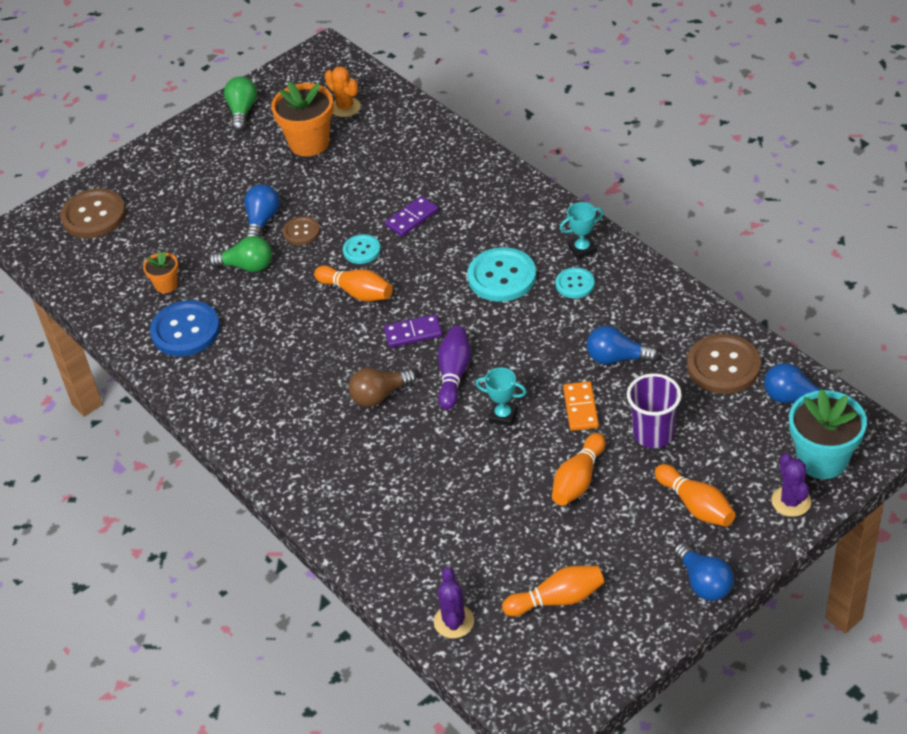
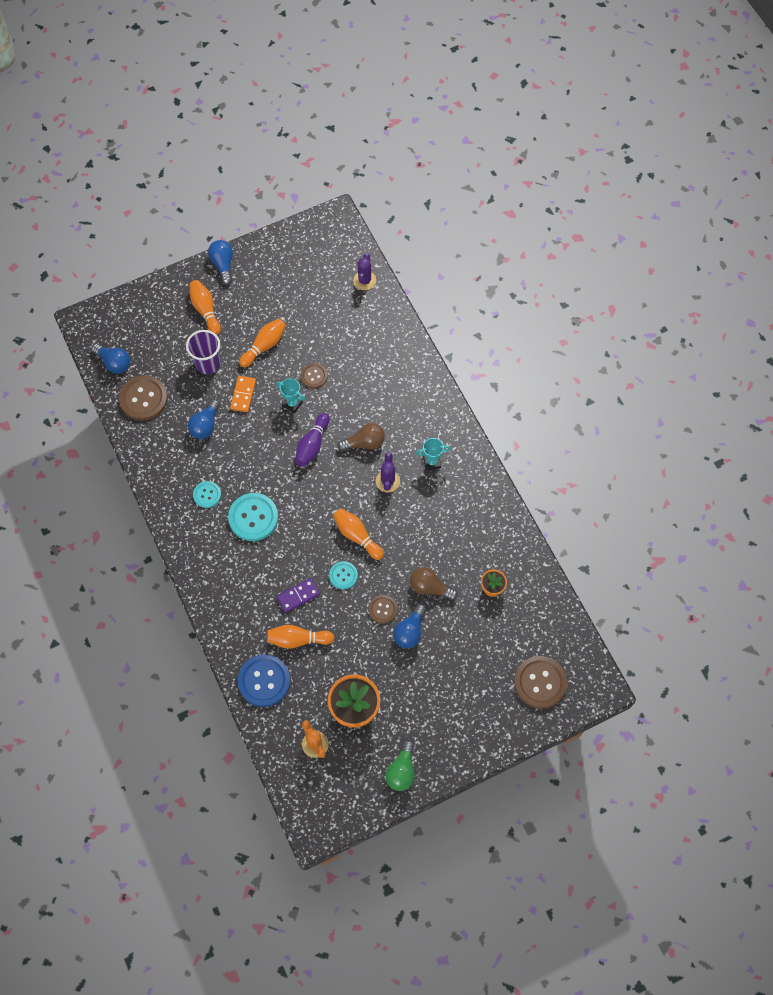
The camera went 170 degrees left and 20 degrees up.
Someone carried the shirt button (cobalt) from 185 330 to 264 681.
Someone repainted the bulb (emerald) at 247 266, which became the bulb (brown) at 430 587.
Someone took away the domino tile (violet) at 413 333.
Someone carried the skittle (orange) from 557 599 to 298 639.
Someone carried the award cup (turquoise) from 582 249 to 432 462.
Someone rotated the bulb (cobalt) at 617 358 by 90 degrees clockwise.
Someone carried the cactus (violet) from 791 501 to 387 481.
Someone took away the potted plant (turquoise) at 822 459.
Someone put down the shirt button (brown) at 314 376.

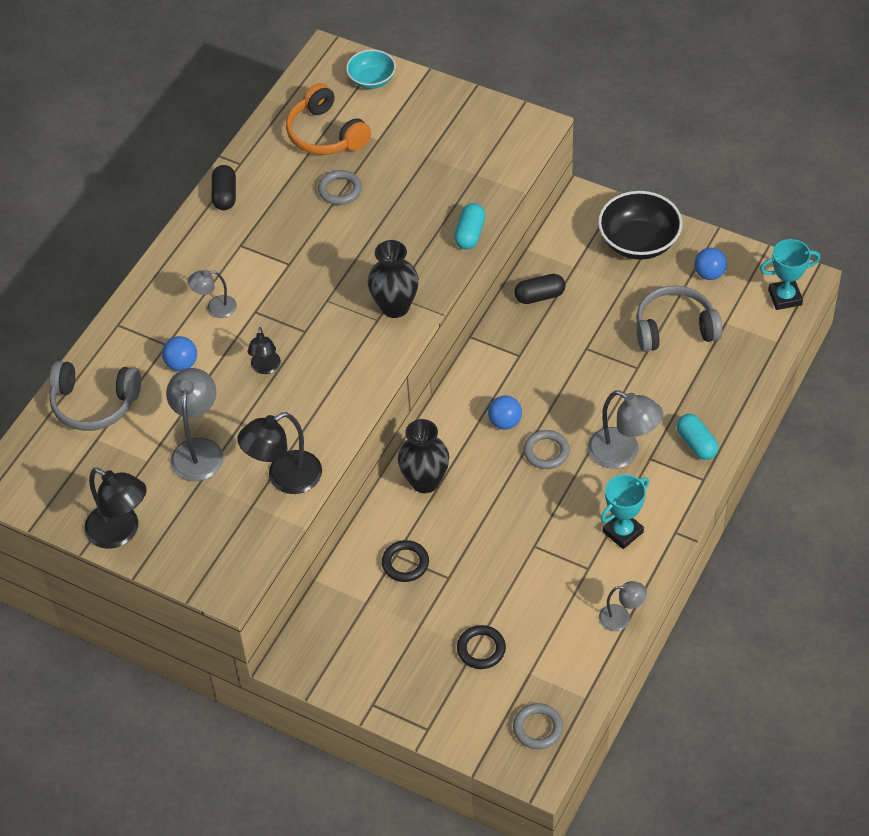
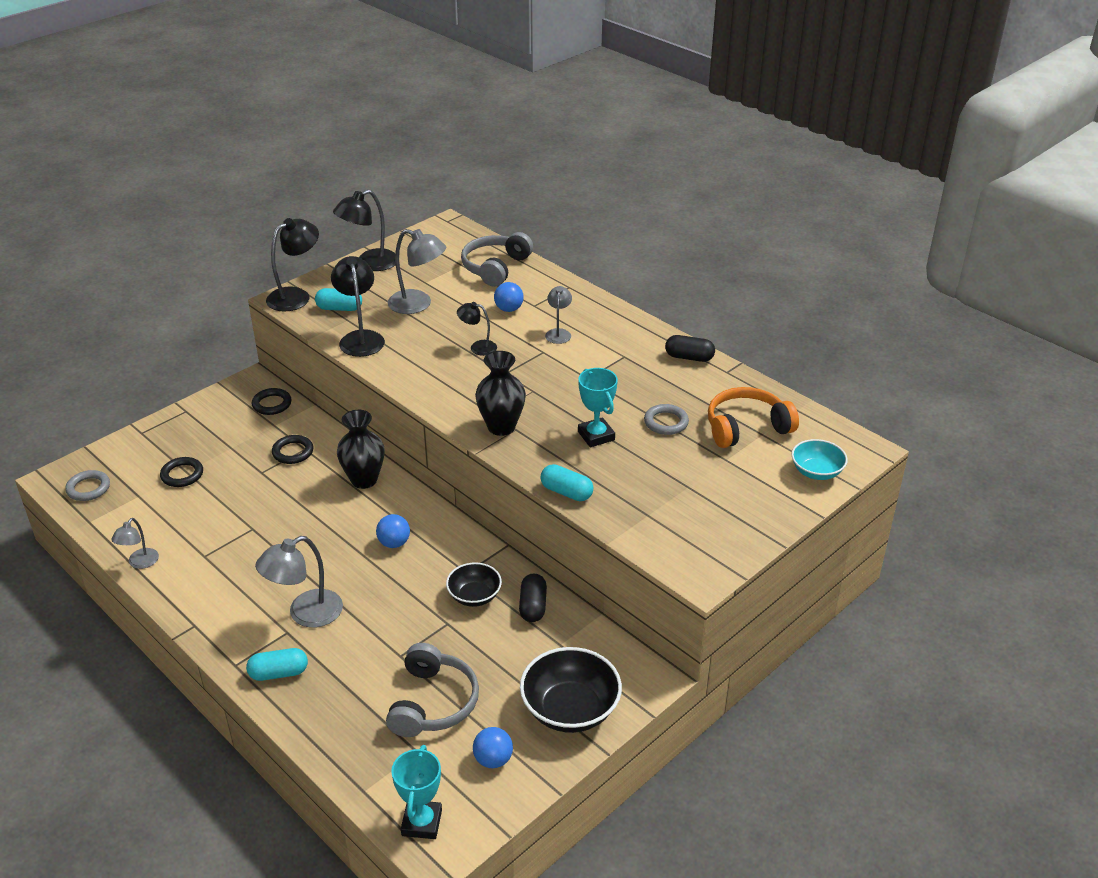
The camera went 105 degrees right and 15 degrees down.
Someone took away the hoop (ash-grey) at 546 452.
Someone carried the award cup (turquoise) from 623 532 to 596 436.
Someone put down the hoop (ebony) at 272 404.
Someone put down the lamp (ebony) at 296 296.
Someone put down the pill (turquoise) at 339 308.
Someone put down the serving bowl (ebony) at 474 596.

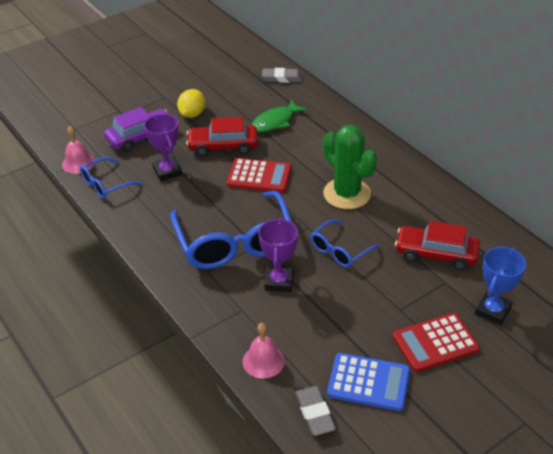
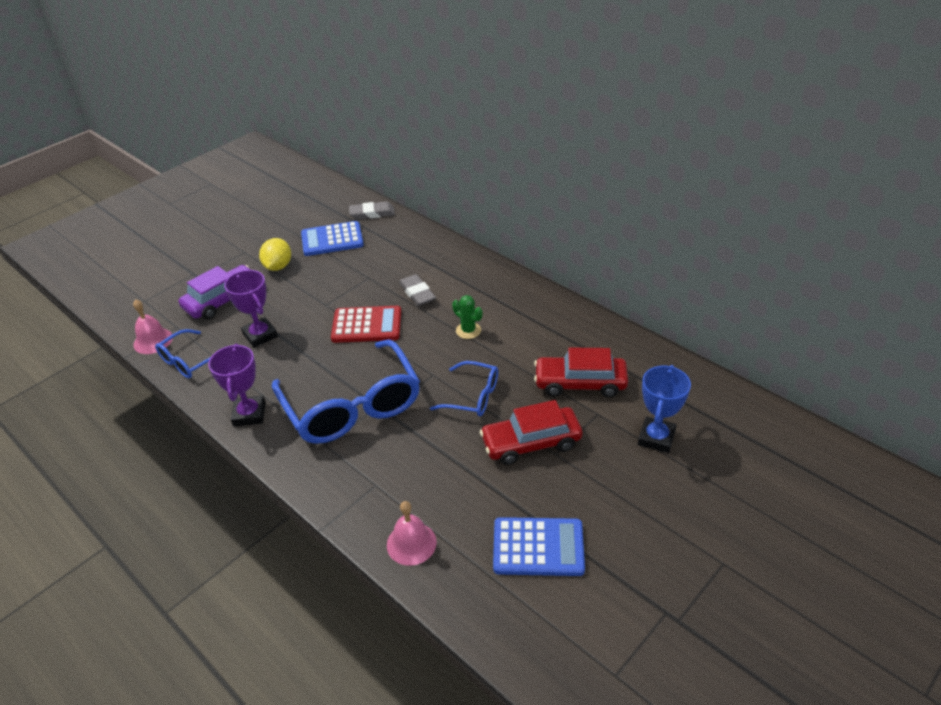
The camera went 10 degrees left and 0 degrees up.
Someone carried the toy car (crimson) from 223 146 to 531 442.
Someone took away the toy fish (emerald) at 275 122.
Someone carried the award cup (violet) from 279 281 to 249 414.
Someone carried the pencil eraser (ash-grey) from 315 413 to 417 293.
Someone rotated the spectacles (cobalt) at 339 251 by 105 degrees counterclockwise.
Someone scaled the cactus (emerald) at 347 194 by 0.48.
Someone took away the pocket calculator (crimson) at 435 343.
Someone put down the pocket calculator (cobalt) at 332 239.

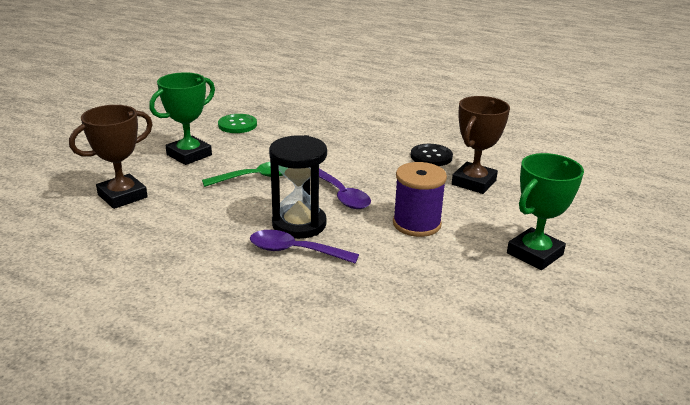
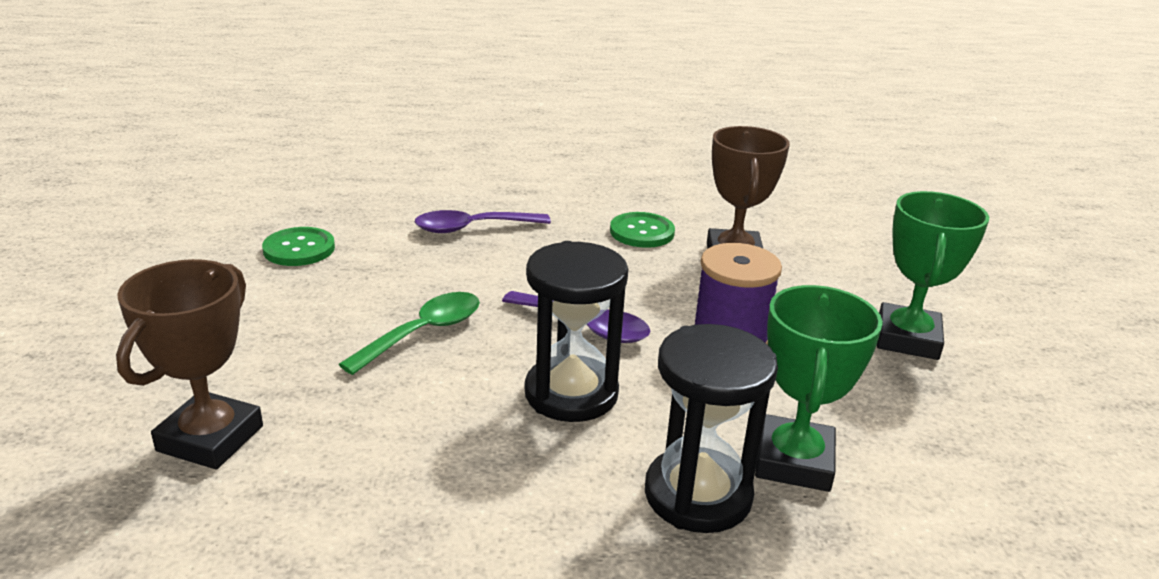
The camera went 30 degrees left and 0 degrees up.
Someone carried the award cup (emerald) from 189 155 to 794 461.
Someone carried the tablespoon (violet) from 295 251 to 472 228.
Someone repainted the shirt button (ebony) at 431 156, which became the shirt button (emerald) at 642 232.
Someone put down the hourglass (ebony) at 697 495.

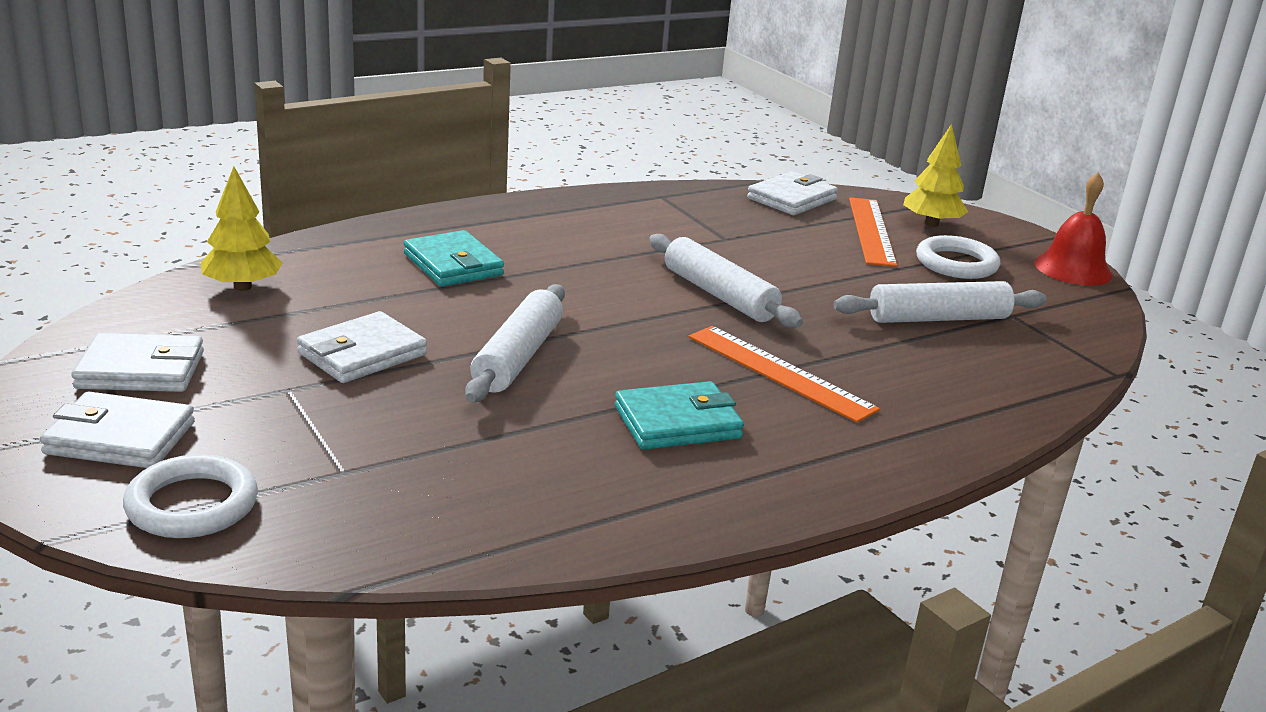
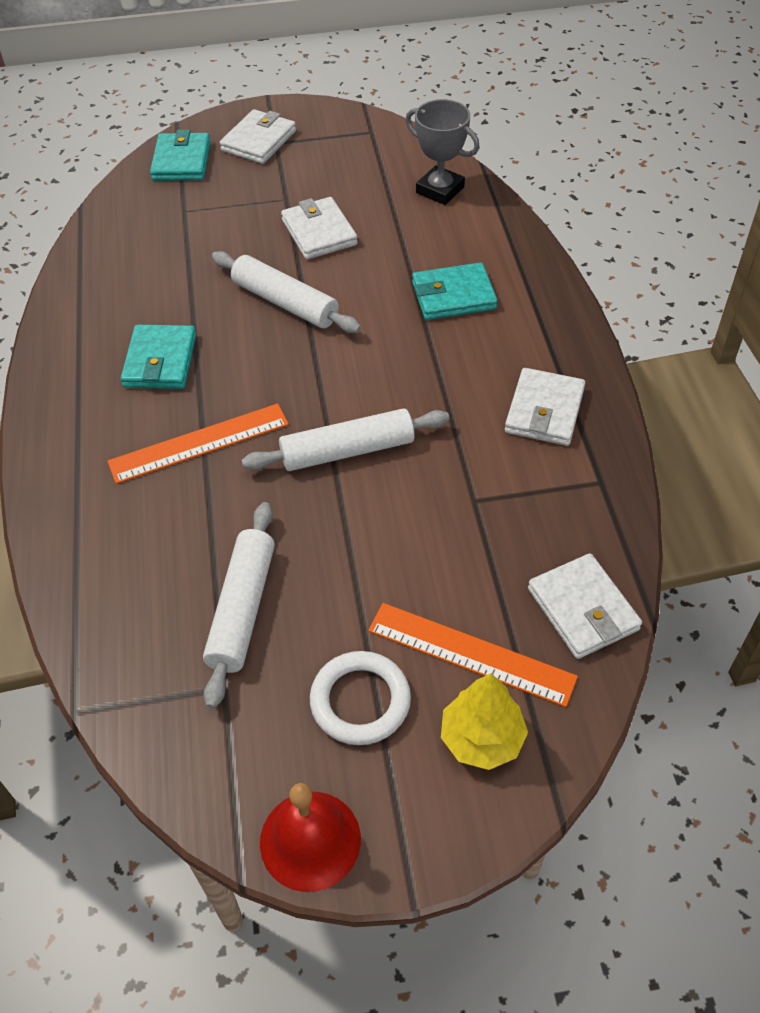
The camera went 115 degrees right and 25 degrees up.
Someone carried the wallet (white) from 141 370 to 544 411.
Someone swapped the hoop (white) at 192 505 for the wallet (turquoise) at 181 161.
Someone swapped the toy tree (bright yellow) at 242 287 for the award cup (ash-grey) at 440 190.

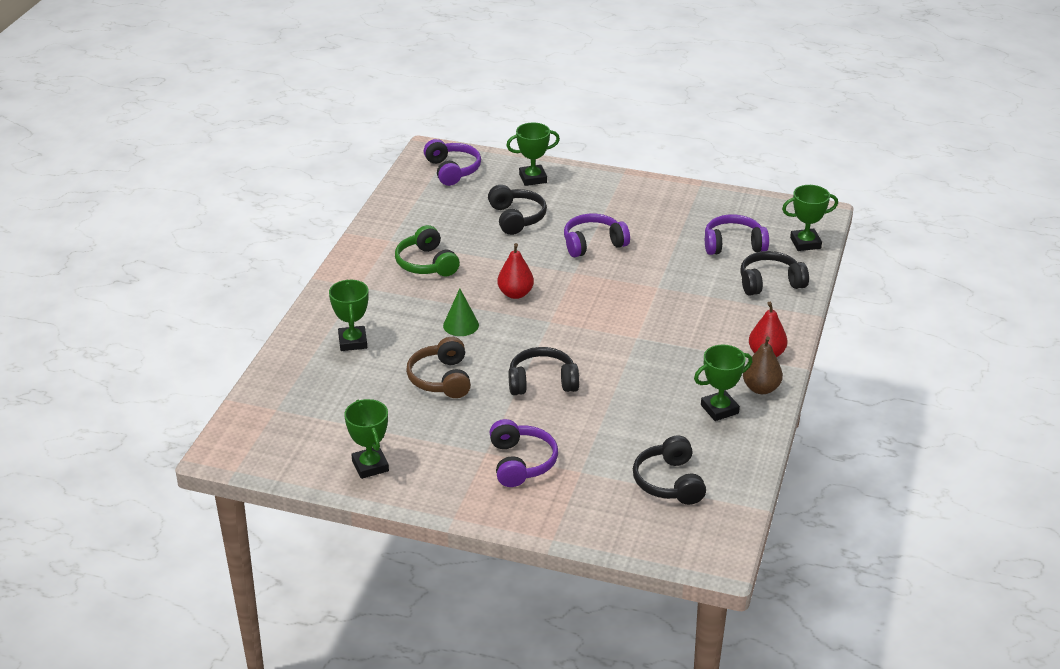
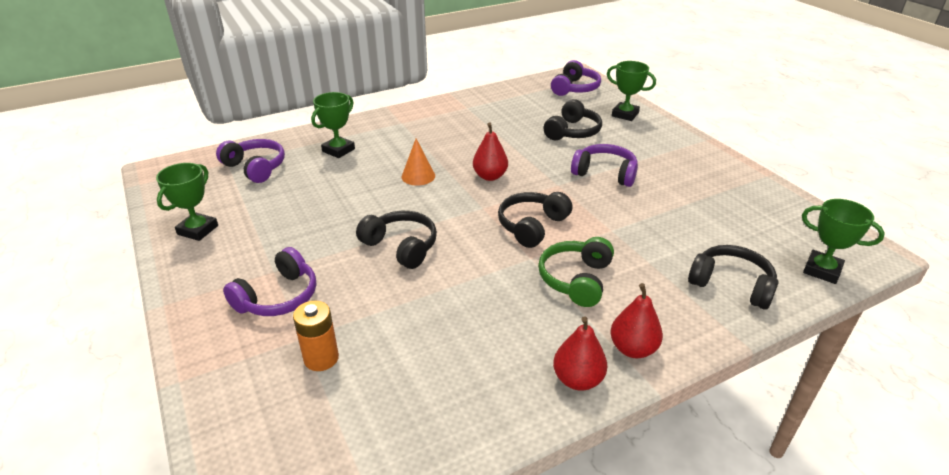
The camera went 45 degrees right and 0 degrees up.
Someone carried the over-ear headphones (emerald) from 426 263 to 576 279.
Someone took away the over-ear headphones (brown) at 441 379.
Someone repainted the solid cone (emerald) at 461 325, which became the solid cone (orange) at 418 176.
Someone carried the over-ear headphones (ebony) from 669 482 to 532 226.
Someone took away the award cup (emerald) at 719 409.
Someone carried the over-ear headphones (violet) from 733 245 to 255 167.
Someone repainted the pear (brown) at 761 388, which became the pear (crimson) at 577 379.
Someone put down the AA battery (orange) at 321 358.

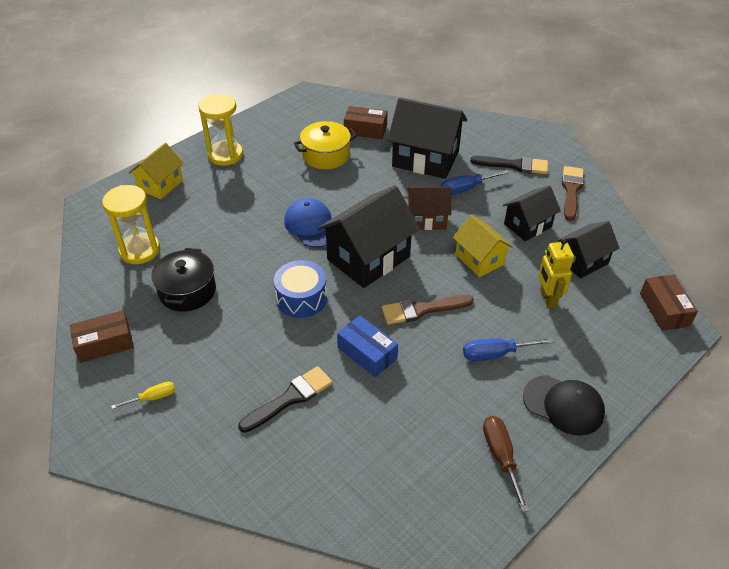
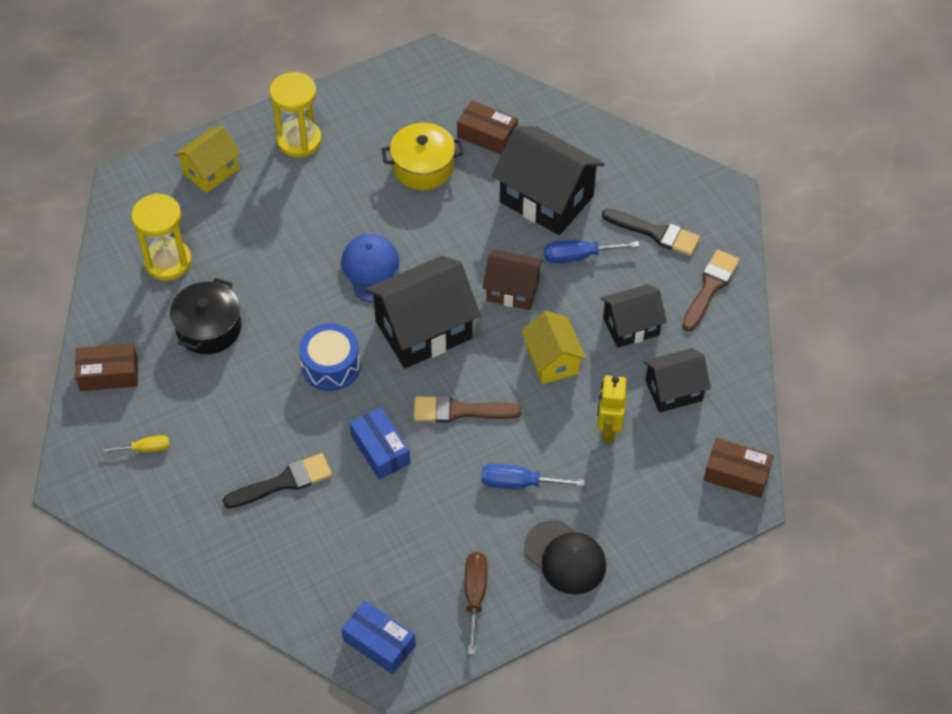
The camera went 15 degrees right and 10 degrees up.
Someone rotated the box (brown) at 664 309 by 75 degrees counterclockwise.
Someone put down the box (cobalt) at 379 643.

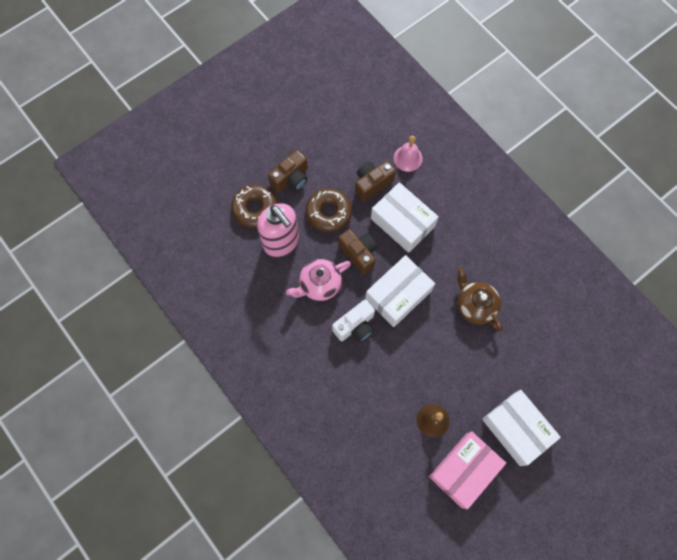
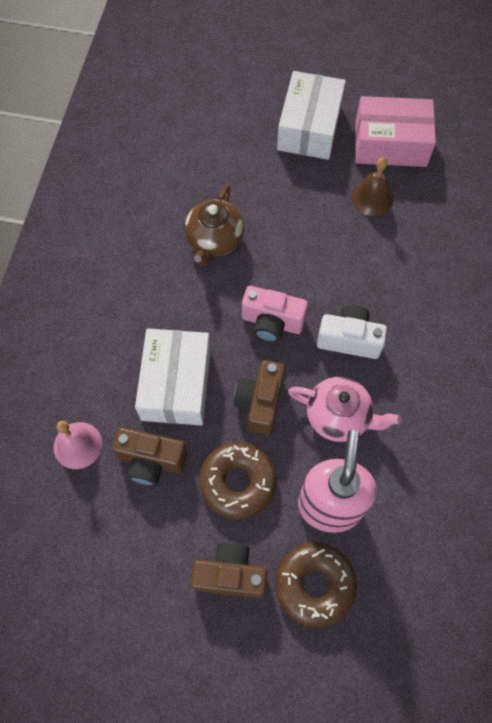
The camera went 130 degrees left and 5 degrees down.
Someone swapped the box (white) at 398 295 for the photo camera (pink) at 272 322.

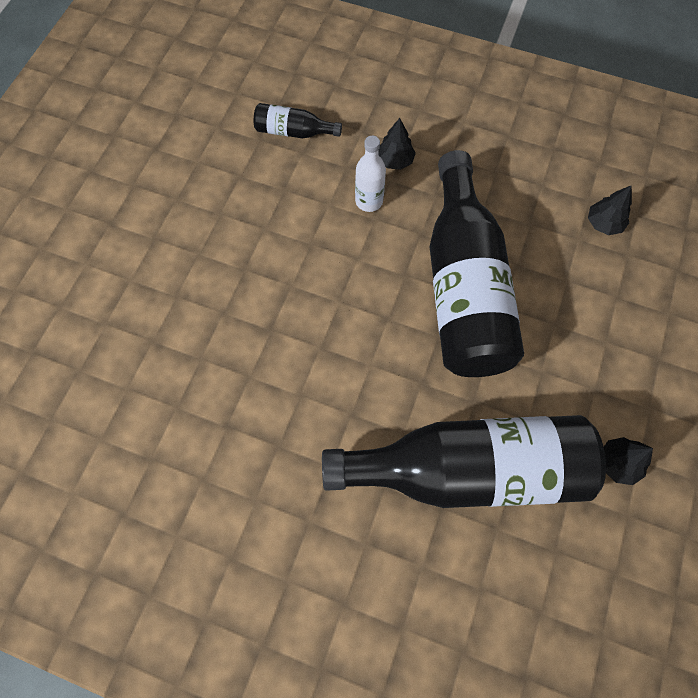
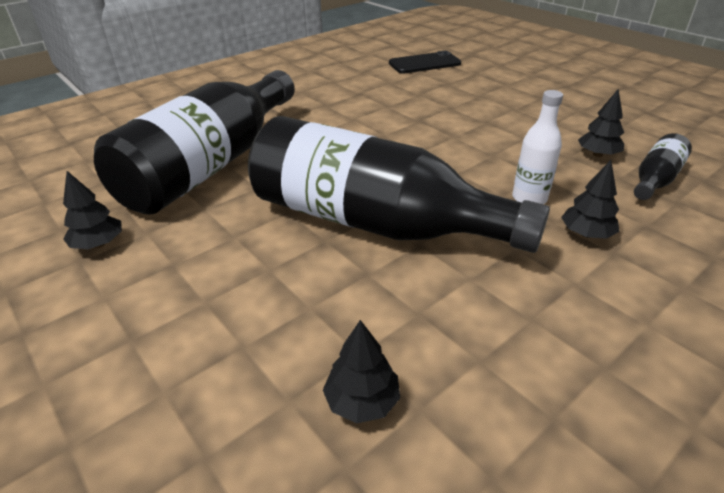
The camera went 120 degrees right and 30 degrees down.
Someone put down the mobile phone (ebony) at 424 63.
Someone put down the toy tree (ebony) at 597 154.

